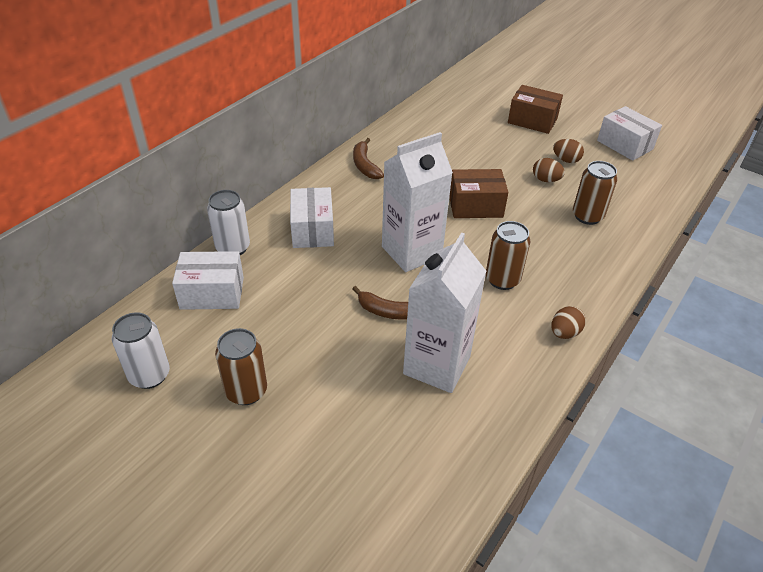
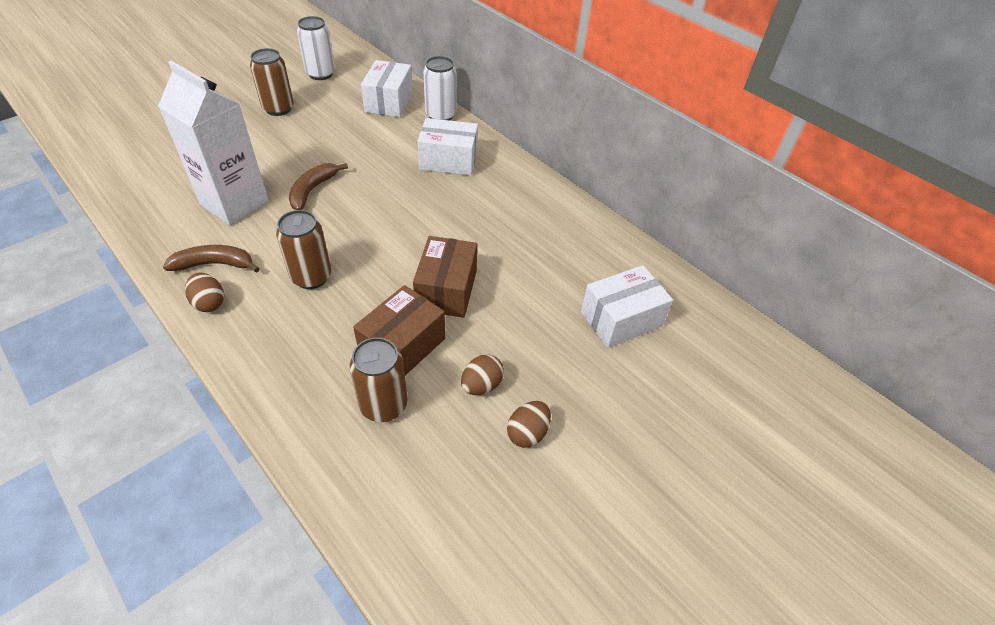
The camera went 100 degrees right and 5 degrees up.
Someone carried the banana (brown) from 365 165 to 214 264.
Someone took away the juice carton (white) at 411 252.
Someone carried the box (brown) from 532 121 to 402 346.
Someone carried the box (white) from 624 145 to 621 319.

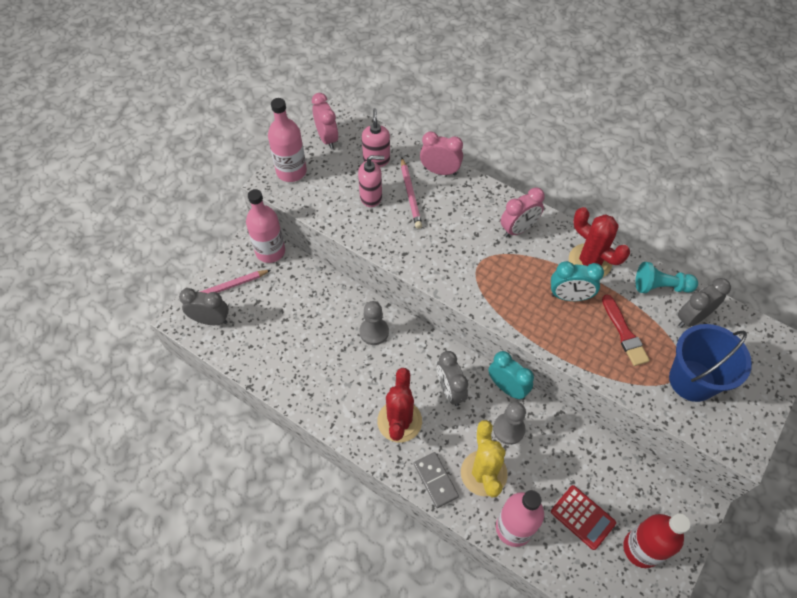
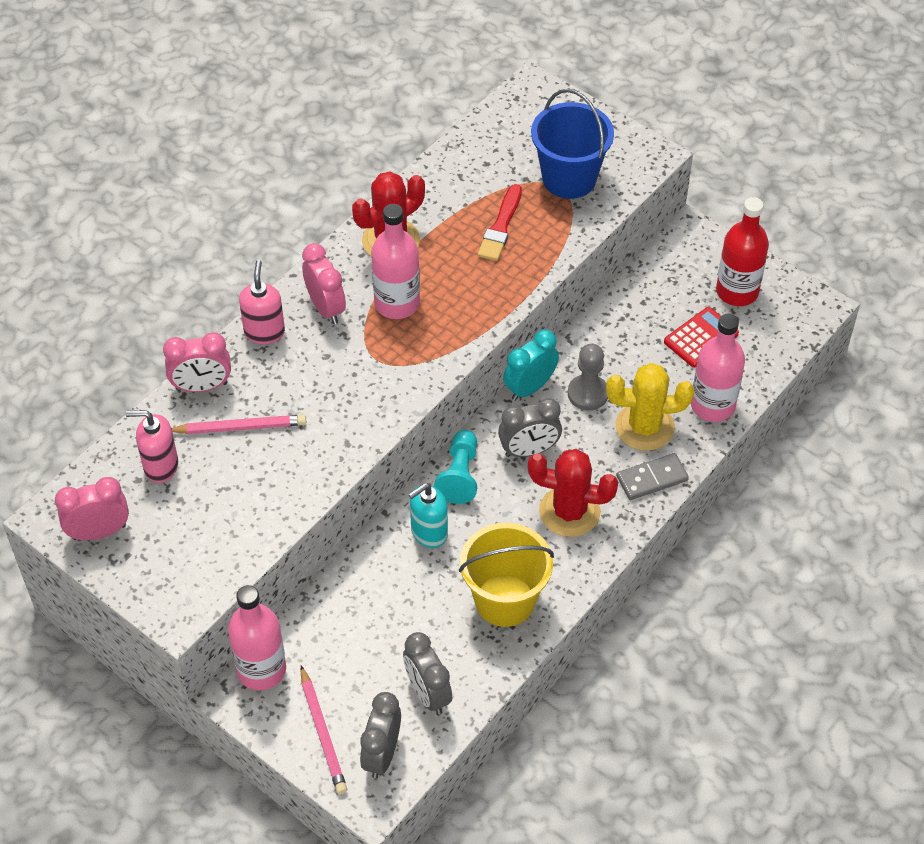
The camera went 85 degrees left and 5 degrees down.
Someone carried the bottle (pink) from 291 171 to 397 303.
Someone carried the soap pump (pink) from 371 197 to 264 332.
Someone swapped the pawn (ash-grey) at 374 332 for the soap pump (turquoise) at 429 533.
Someone rotated the bedside clock (pink) at 440 171 by 120 degrees counterclockwise.
Someone took away the bedside clock (turquoise) at 569 296.
Someone rotated the paintbrush (crimson) at 624 333 by 120 degrees clockwise.
Someone carried the pawn (turquoise) from 661 286 to 460 475.
Someone carried the bedside clock (ash-grey) from 691 318 to 428 693.
Someone put down the sand bucket (bright yellow) at 505 600.

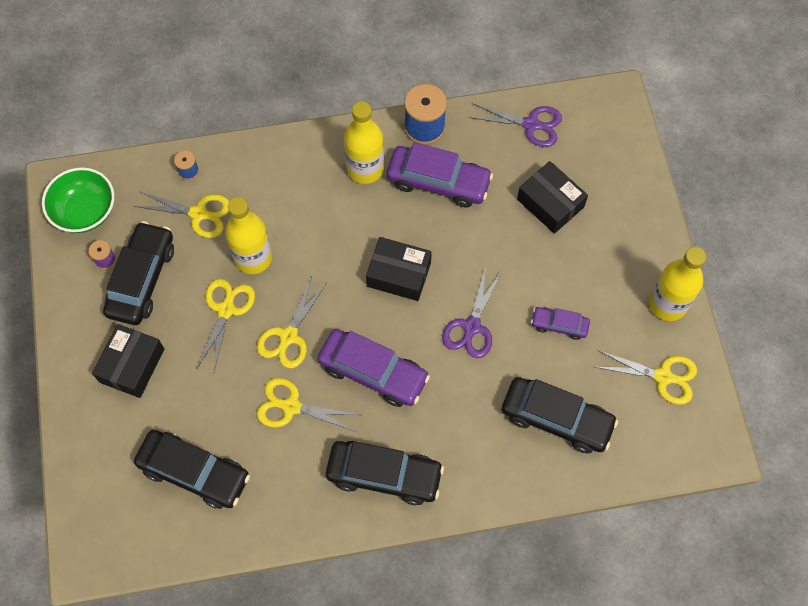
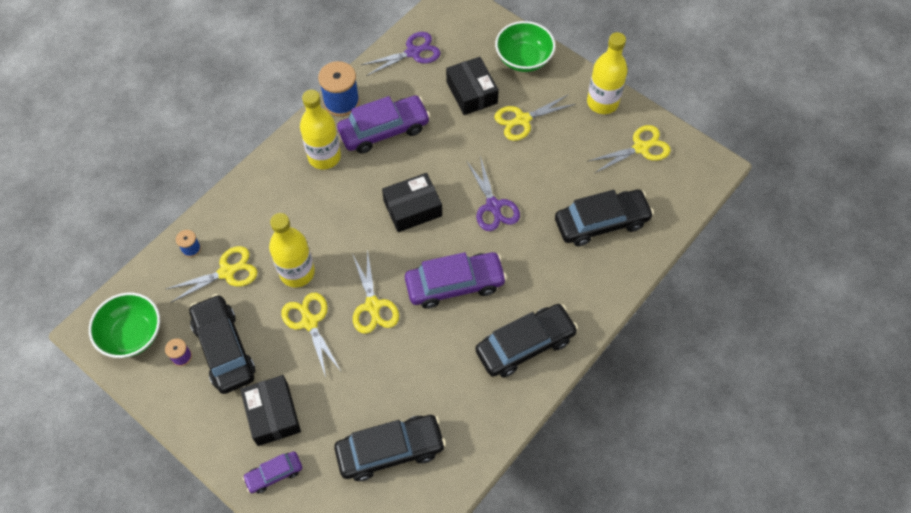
The camera went 40 degrees left and 5 degrees down.
Someone carried the scissors (bright yellow) from 291 406 to 522 120.
Someone rotated the box (ebony) at 550 203 by 60 degrees clockwise.
Someone carried the toy car (violet) from 559 325 to 274 474.
Someone put down the serving bowl (emerald) at 523 59.

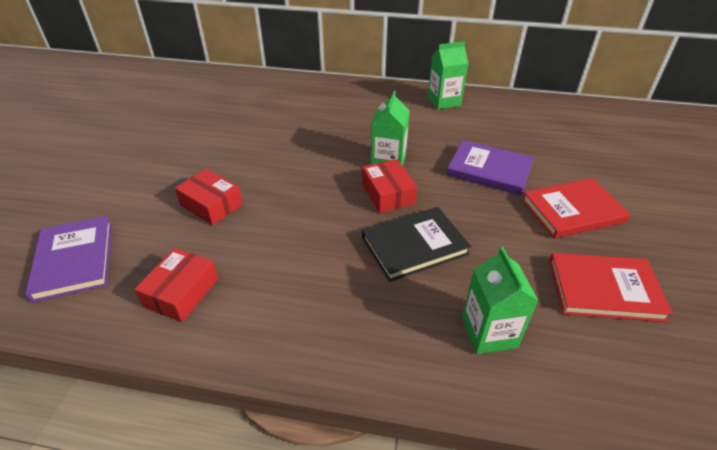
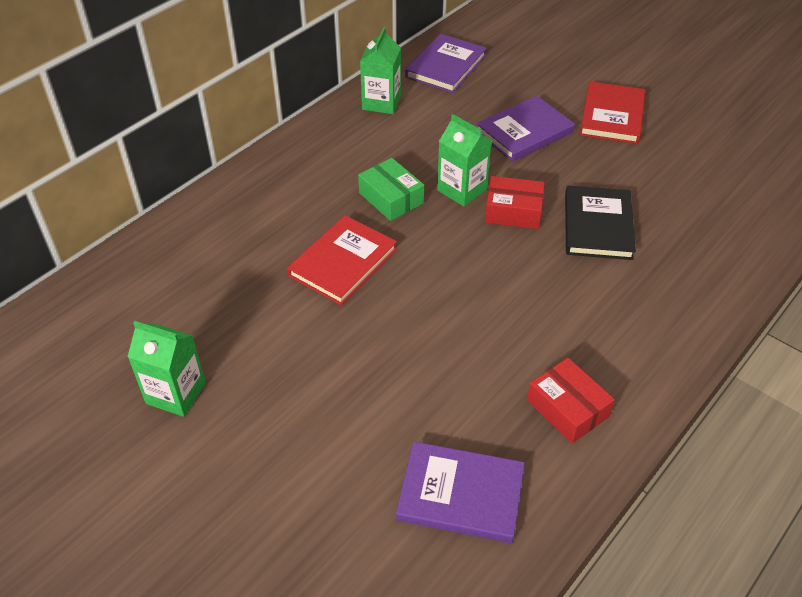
The camera went 60 degrees left and 5 degrees up.
Someone took away the box (crimson) at 211 204.
Someone carried the juice carton (emerald) from 489 332 to 176 393.
Someone carried the book (crimson) from 604 289 to 343 262.
Someone put down the box (emerald) at 391 198.
Someone put down the book (violet) at 445 66.

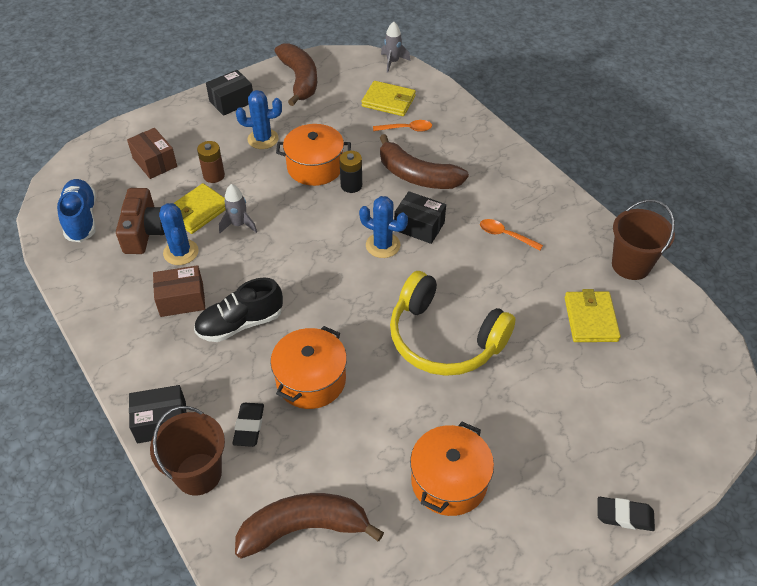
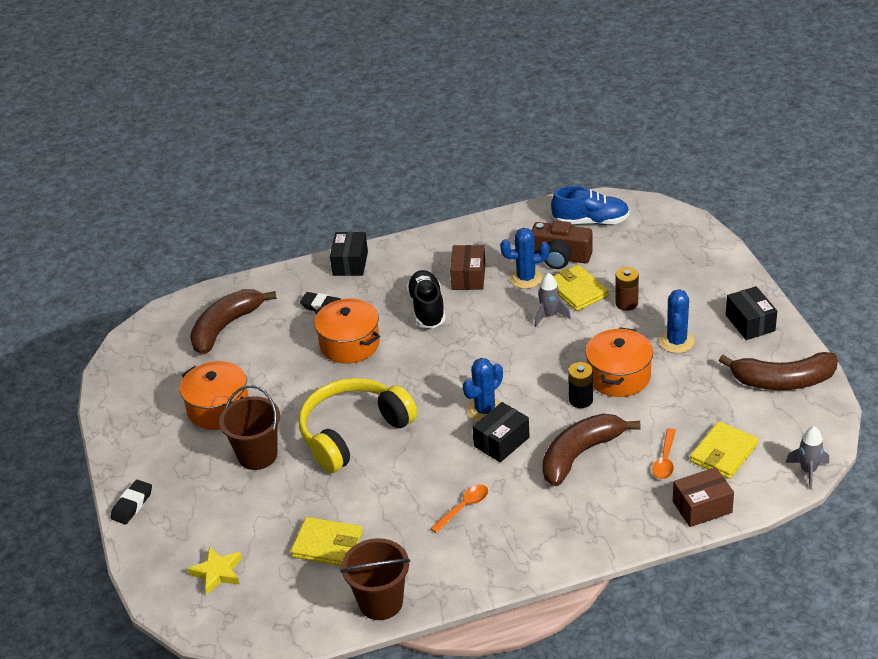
The camera went 110 degrees right and 10 degrees down.
Someone carried the box (brown) from 155 162 to 702 507.
Someone carried the sand bucket (brown) from 198 474 to 257 455.
Someone rotated the banana (brown) at 304 528 by 150 degrees counterclockwise.
Someone put down the star (bright yellow) at 217 573.

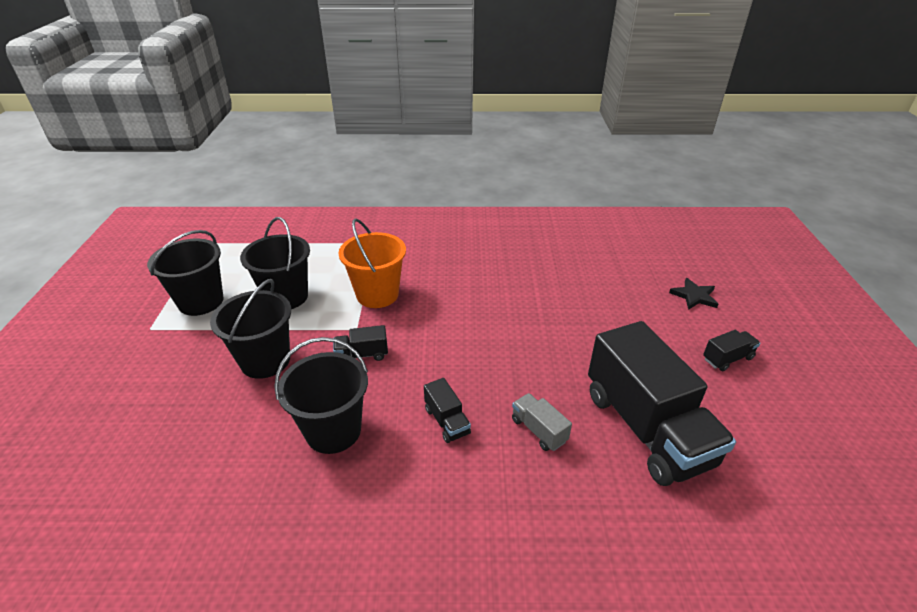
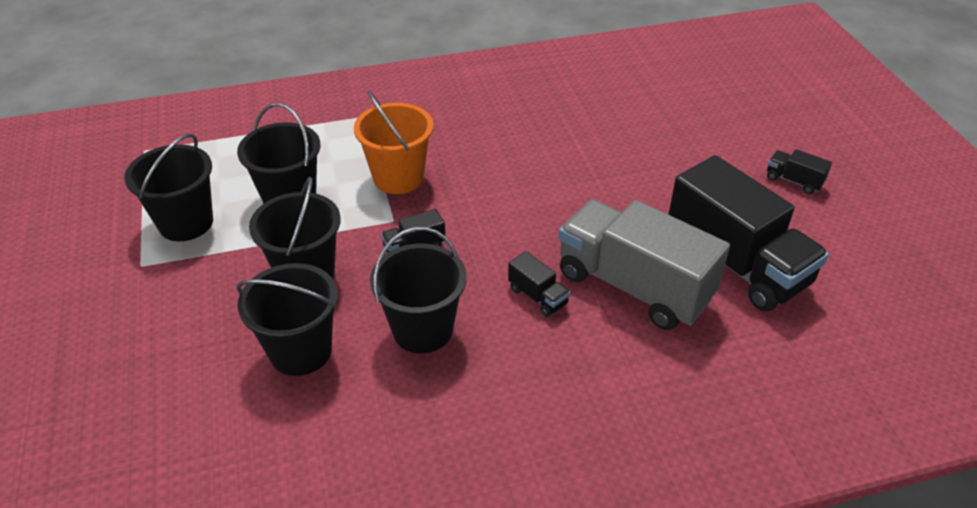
The camera went 15 degrees left and 5 degrees up.
Someone scaled the toy truck (ash-grey) at 538 430 by 2.43.
Someone took away the star (ebony) at 694 296.
Someone rotated the toy truck (ebony) at 727 358 by 105 degrees counterclockwise.
Someone put down the sand bucket (ebony) at 300 351.

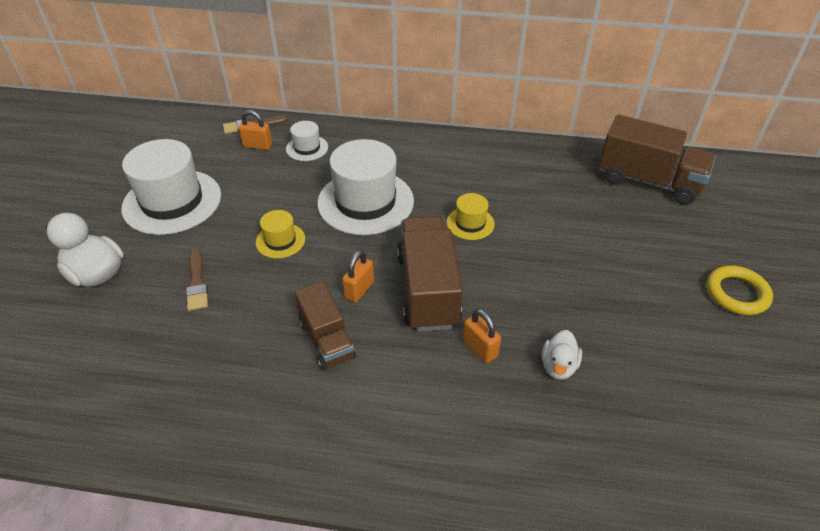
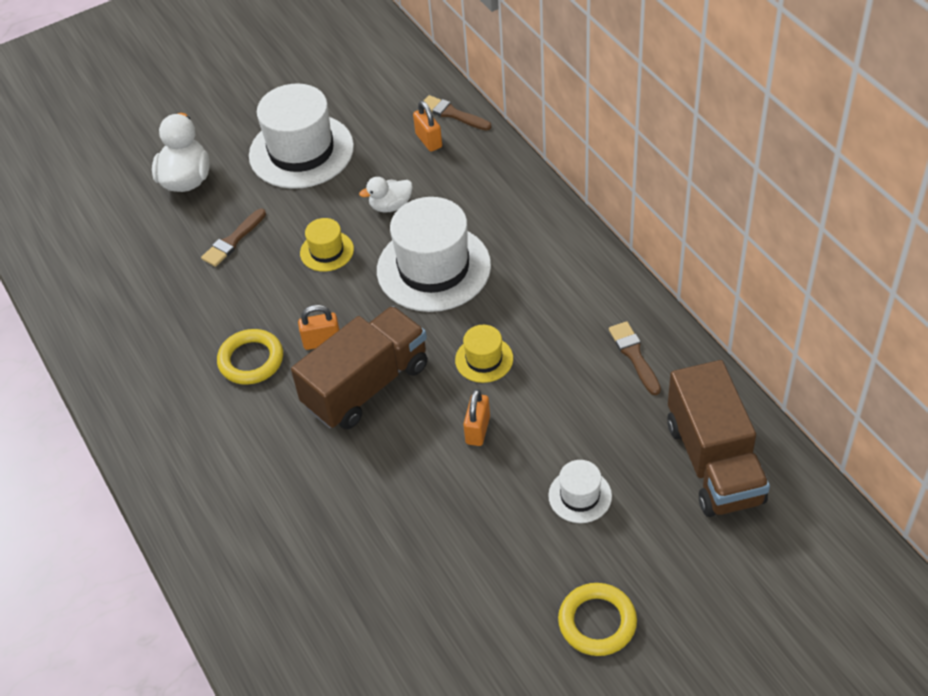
The camera went 55 degrees right and 5 degrees up.
Someone carried the tall hat (white) from 307 148 to 580 496.
Someone swapped the toy truck (brown) at 326 340 for the hoop (bright yellow) at 251 360.
Someone carried the padlock (orange) from 480 348 to 478 430.
Someone carried the duck (white) from 558 366 to 390 206.
Someone put down the paintbrush (brown) at 634 356.

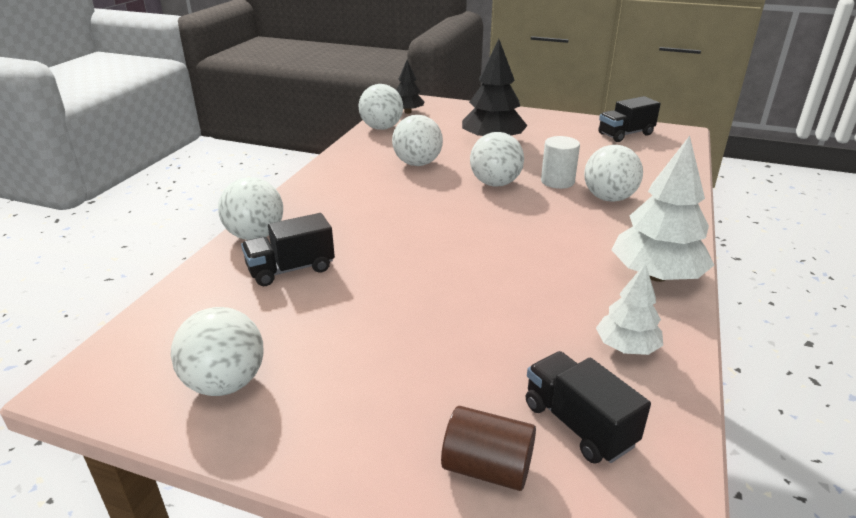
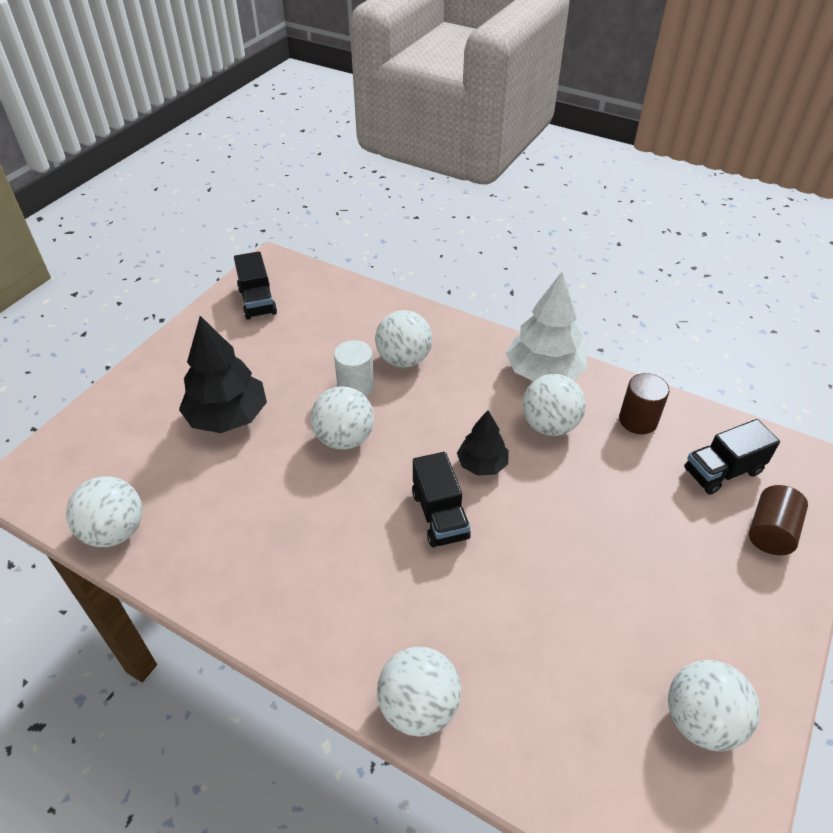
The camera went 80 degrees left and 15 degrees up.
Someone carried the toy truck (ebony) from 291 269 to 440 515.
Someone carried the sphere (white) from 417 164 to 549 425.
Someone carried the toy tree (ebony) from 408 112 to 482 464.
Someone swapped the toy tree (white) at 626 347 for the cylinder (brown) at 638 420.

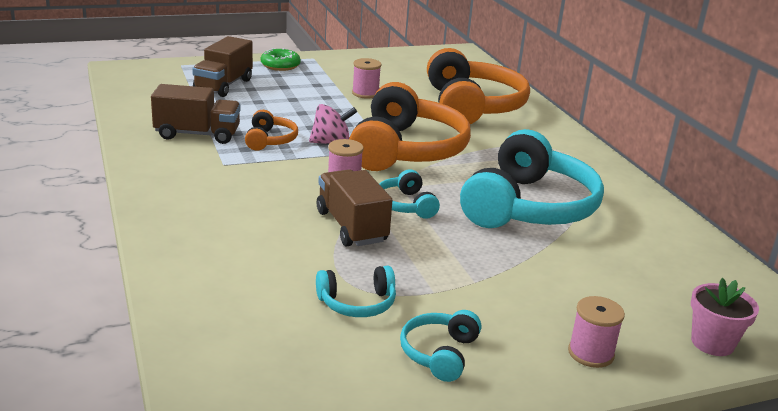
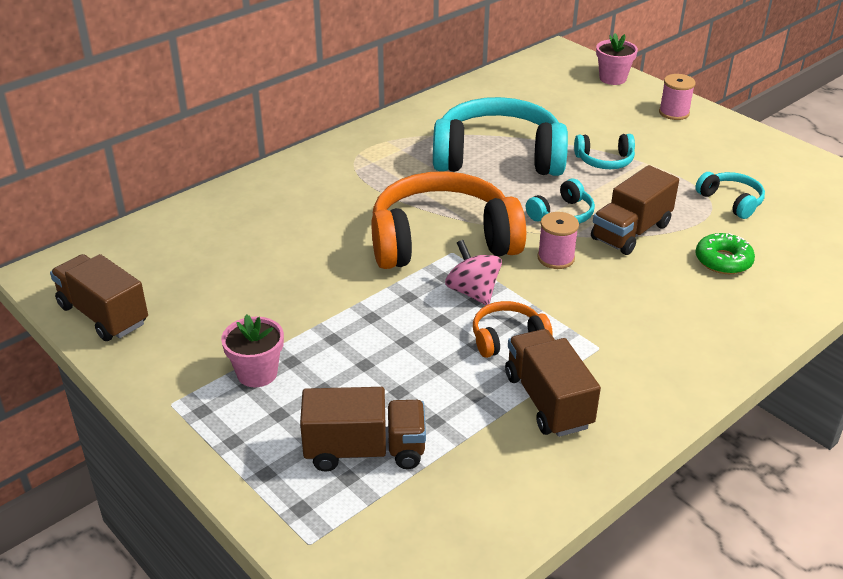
The camera went 110 degrees left and 10 degrees up.
Someone carried the donut (emerald) from 280 65 to 723 261.
Someone took away the spool (pink) at 365 93.
Someone carried the over-ear headphones (turquoise) from 439 353 to 604 161.
Someone took away the over-ear headphones (orange) at 472 106.
Someone put down the toy truck (brown) at 103 315.
Someone put down the potted plant (pink) at 257 373.

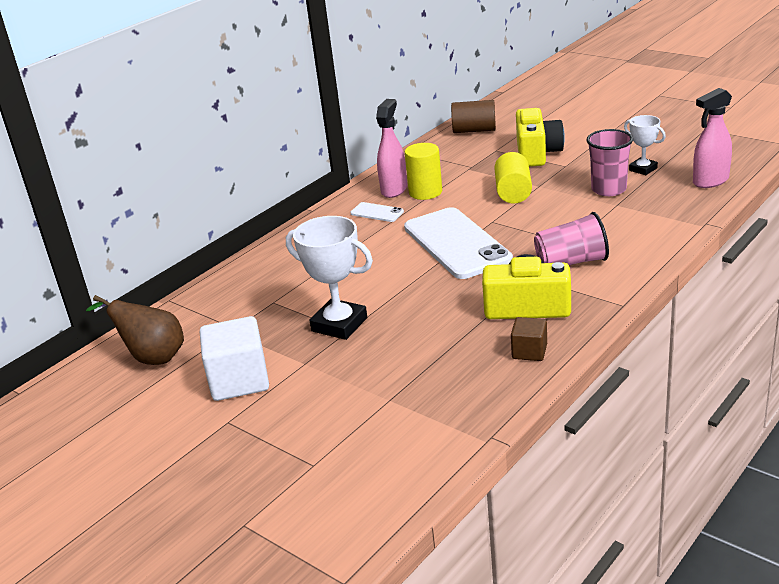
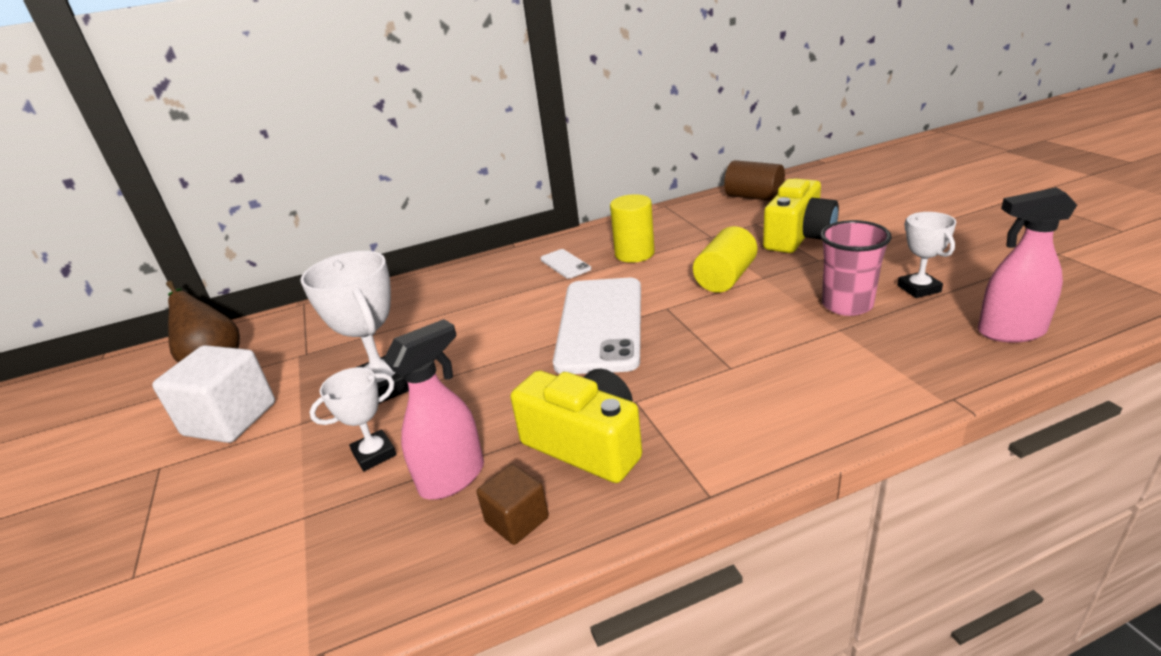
The camera went 30 degrees right and 0 degrees up.
Someone carried the spray bottle (pink) from 394 189 to 453 478.
Someone took away the tumbler (pink) at 571 262.
Someone put down the award cup (white) at 374 454.

